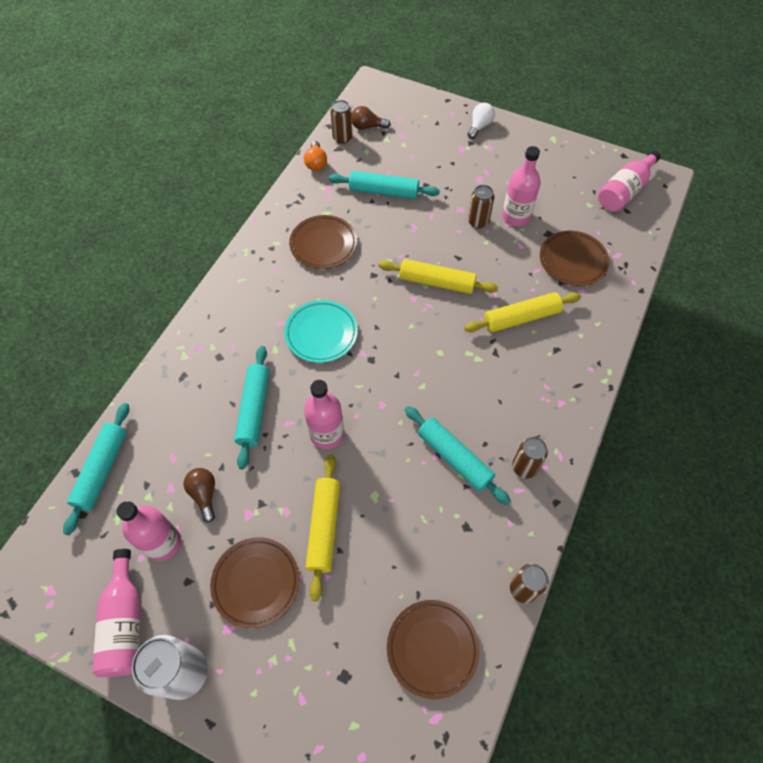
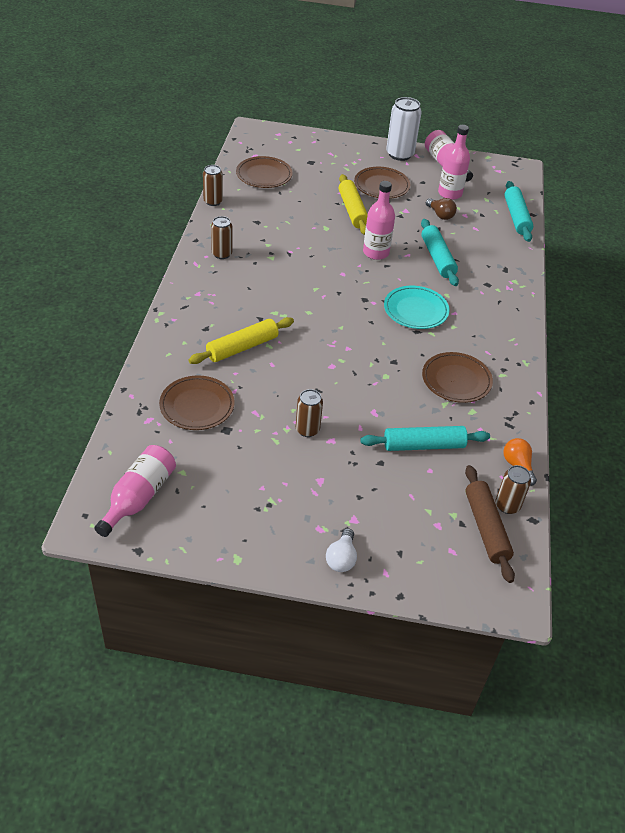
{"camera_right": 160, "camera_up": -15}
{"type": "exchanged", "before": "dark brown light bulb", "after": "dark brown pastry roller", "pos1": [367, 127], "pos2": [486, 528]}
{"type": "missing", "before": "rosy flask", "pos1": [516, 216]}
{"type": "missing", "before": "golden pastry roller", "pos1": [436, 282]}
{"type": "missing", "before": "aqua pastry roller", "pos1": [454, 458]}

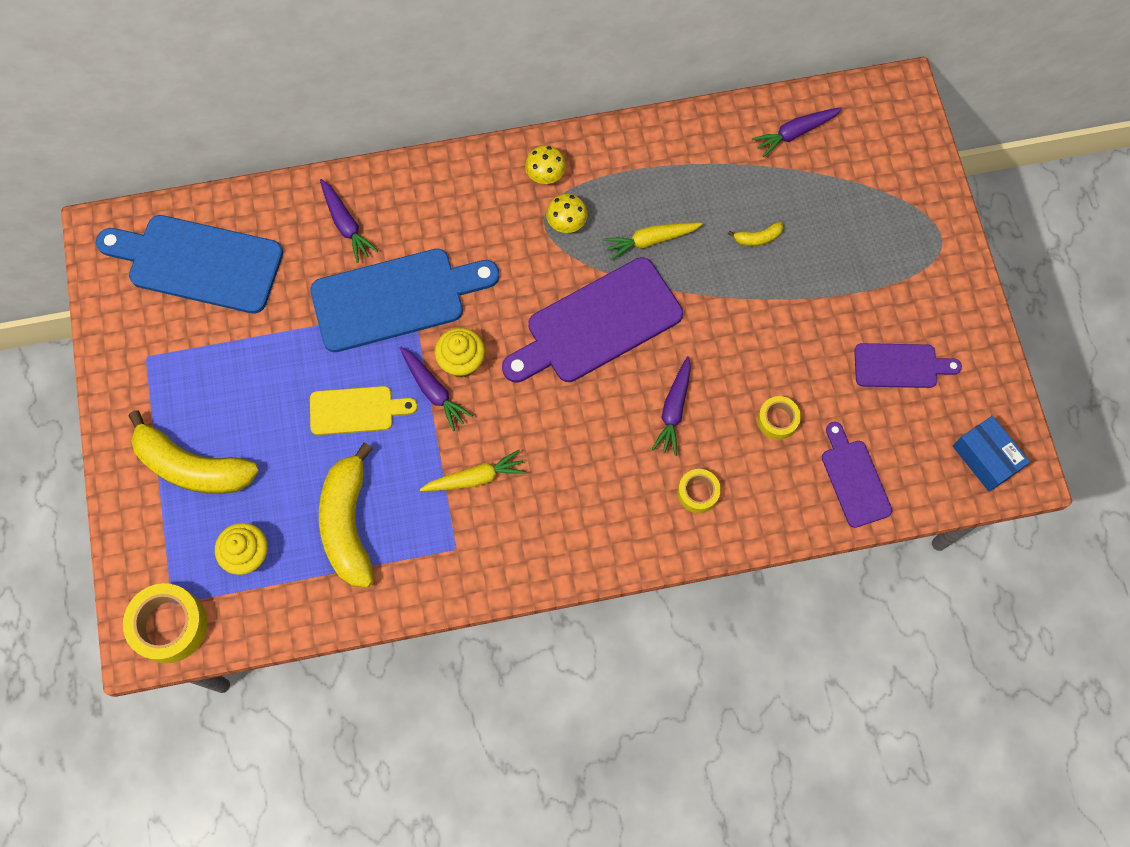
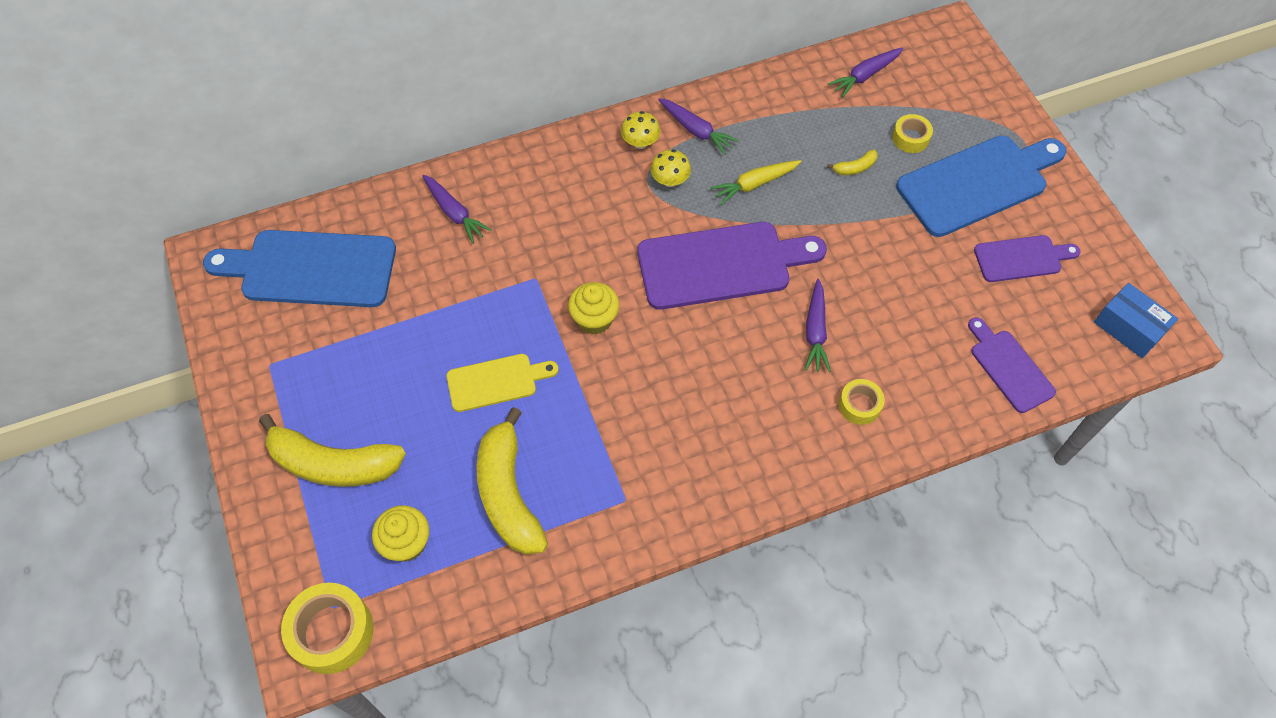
{"camera_right": -10, "camera_up": -10}
{"type": "relocated", "before": "cobalt cutting board", "pos1": [395, 299], "pos2": [977, 184]}
{"type": "spun", "before": "violet cutting board", "pos1": [597, 324], "pos2": [721, 265], "turn": -150}
{"type": "relocated", "before": "violet root vegetable", "pos1": [434, 391], "pos2": [696, 130]}
{"type": "relocated", "before": "golden roll of tape", "pos1": [777, 420], "pos2": [910, 138]}
{"type": "missing", "before": "golden root vegetable", "pos1": [475, 478]}

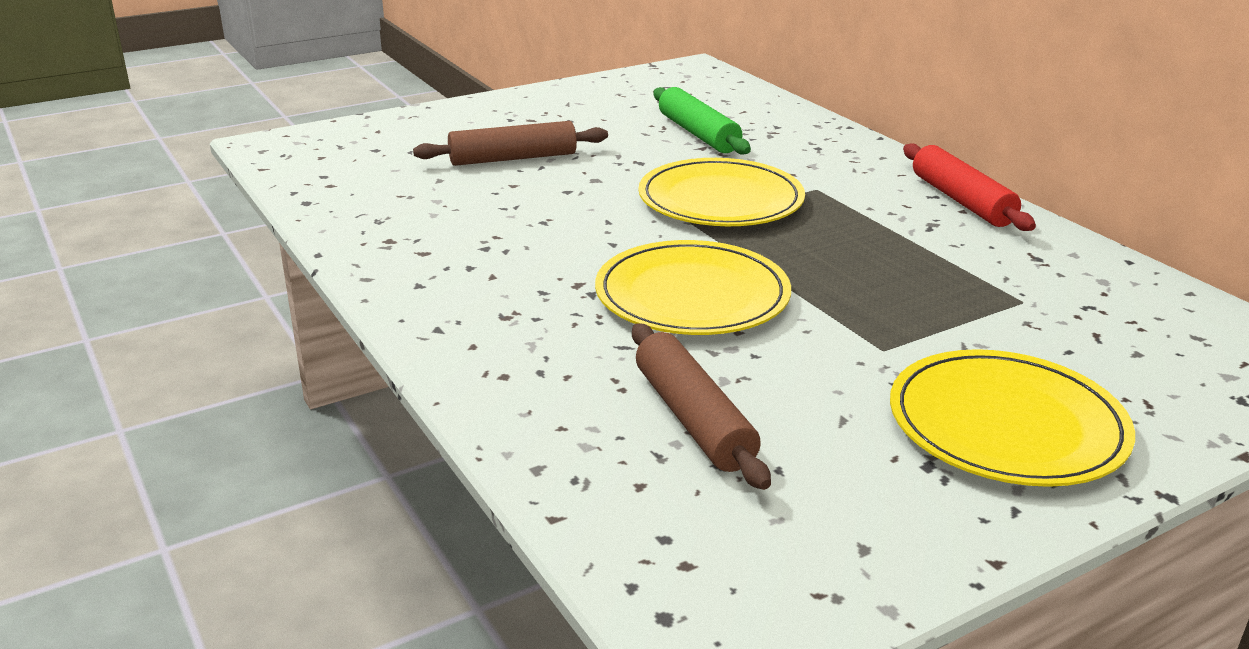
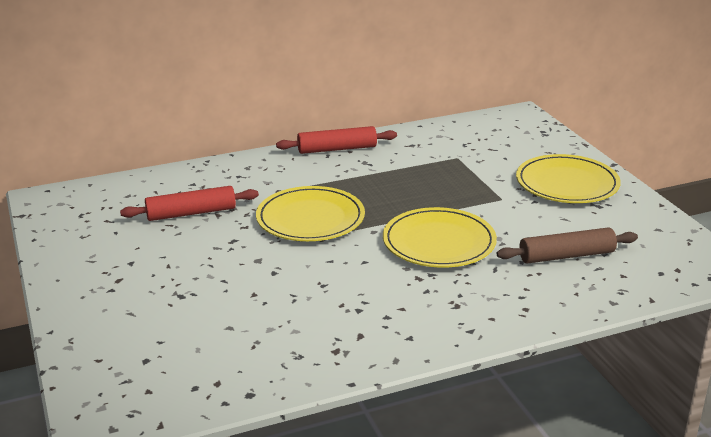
{"camera_right": -80, "camera_up": 0}
{"type": "colour", "before": "green pastry roller", "after": "red pastry roller", "pos1": [698, 134], "pos2": [191, 213]}
{"type": "missing", "before": "dark brown pastry roller", "pos1": [513, 158]}

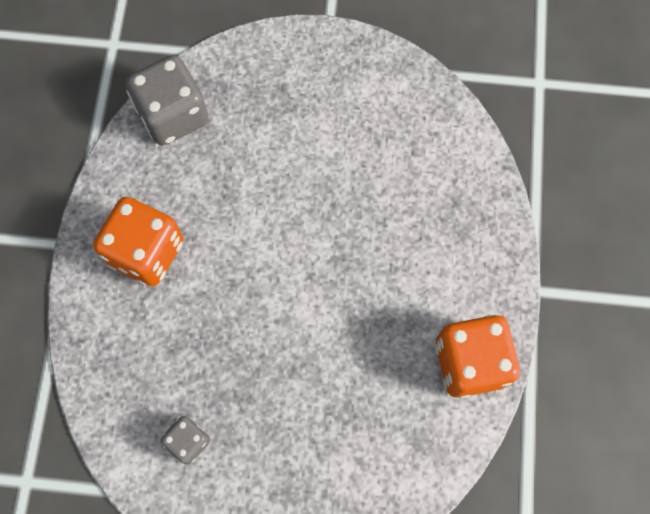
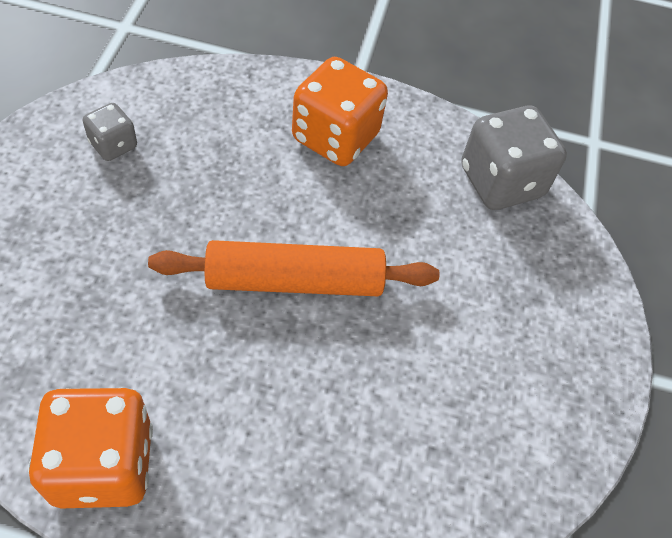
{"camera_right": 90, "camera_up": -15}
{"type": "appeared", "after": "orange-coloured pastry roller", "pos2": [294, 280]}

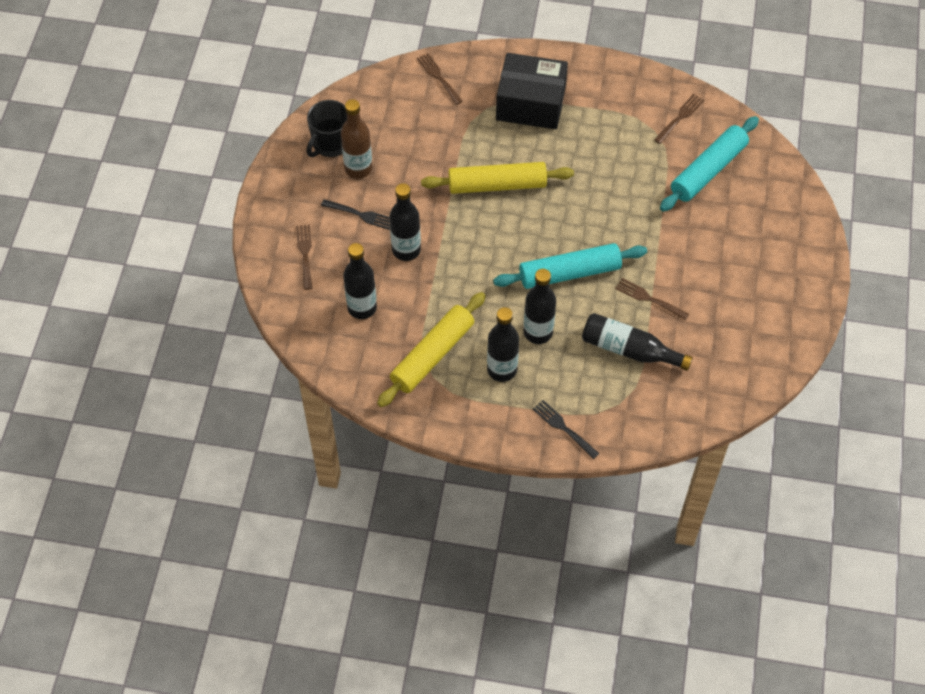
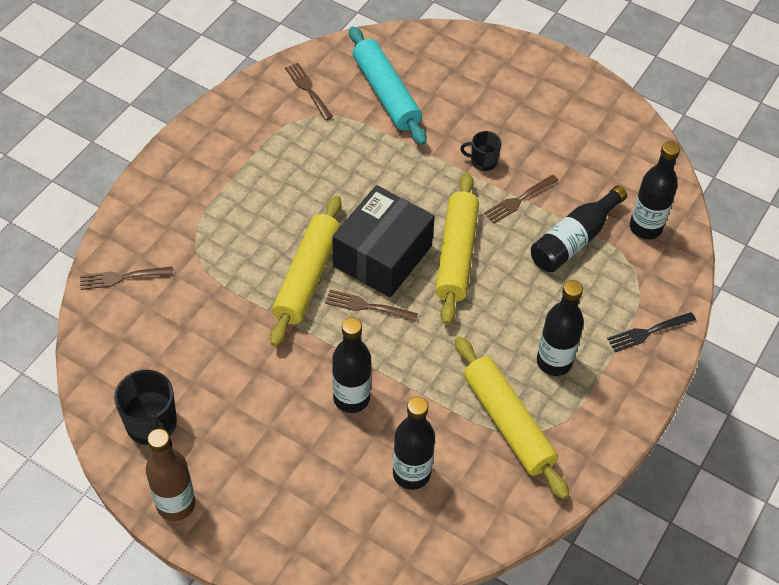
{"camera_right": -70, "camera_up": -5}
{"type": "relocated", "before": "black parcel", "pos1": [530, 103], "pos2": [382, 256]}
{"type": "relocated", "before": "dark brown flask", "pos1": [358, 168], "pos2": [176, 504]}
{"type": "missing", "before": "black dinner fork", "pos1": [360, 215]}
{"type": "relocated", "before": "dark brown dinner fork", "pos1": [305, 254], "pos2": [367, 306]}
{"type": "colour", "before": "aqua pastry roller", "after": "golden pastry roller", "pos1": [569, 273], "pos2": [456, 254]}
{"type": "relocated", "before": "black flask", "pos1": [538, 332], "pos2": [645, 227]}
{"type": "appeared", "after": "black mug", "pos2": [483, 161]}

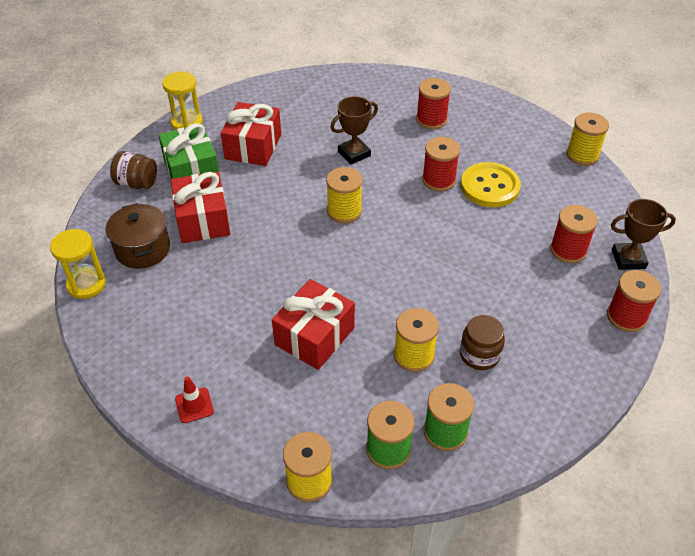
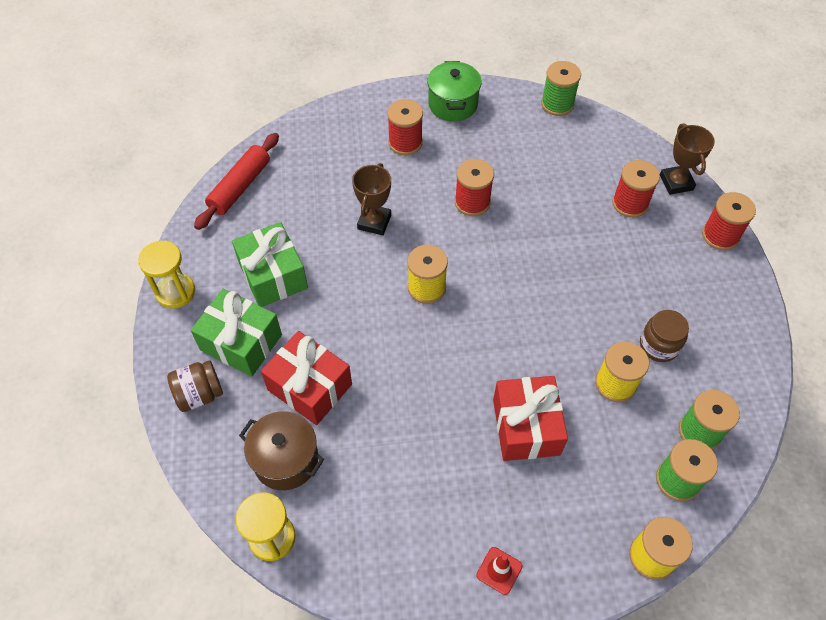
{"camera_right": -40, "camera_up": 10}
{"type": "colour", "before": "red present", "after": "green present", "pos1": [253, 147], "pos2": [273, 275]}
{"type": "colour", "before": "golden bobbin", "after": "green bobbin", "pos1": [582, 155], "pos2": [557, 104]}
{"type": "missing", "before": "golden sewing button", "pos1": [489, 187]}
{"type": "spun", "before": "dark brown prize cup", "pos1": [628, 259], "pos2": [676, 182], "turn": -60}
{"type": "appeared", "after": "green pot", "pos2": [453, 104]}
{"type": "appeared", "after": "red pastry roller", "pos2": [240, 187]}

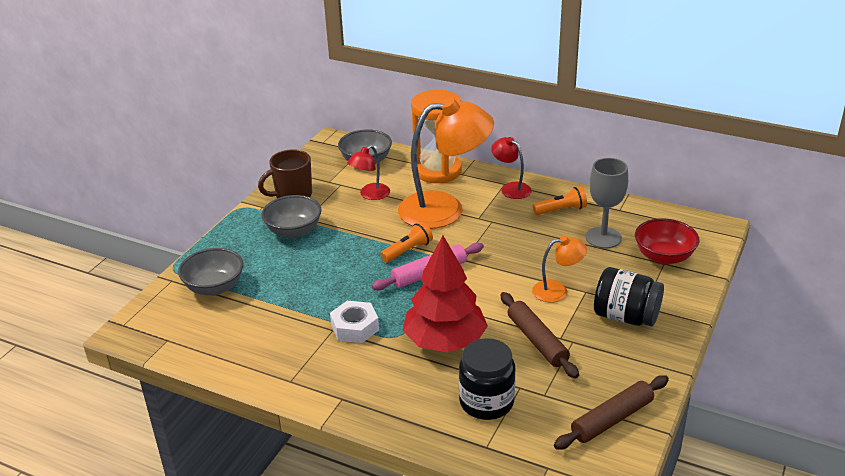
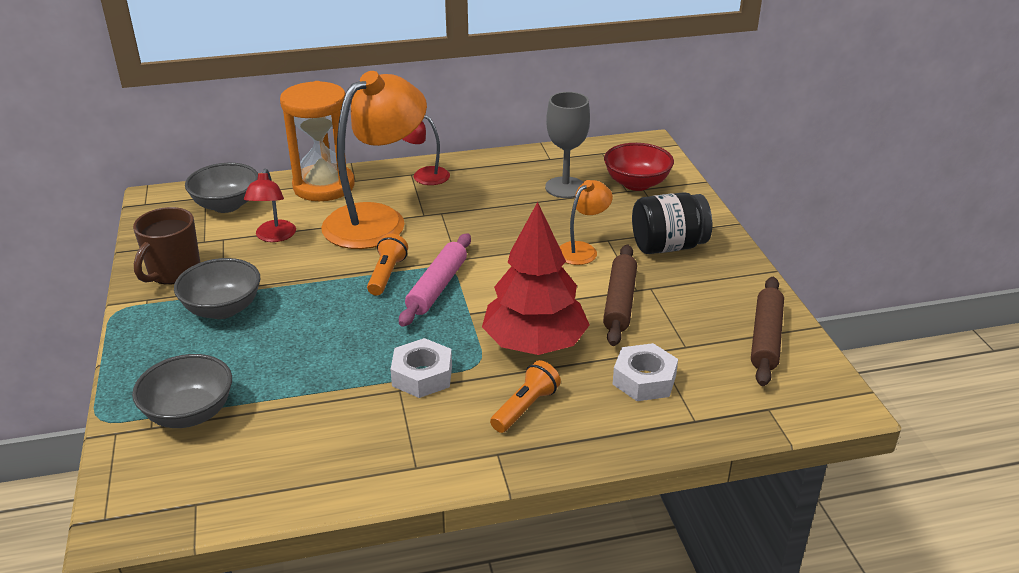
{"camera_right": -40, "camera_up": 0}
{"type": "relocated", "before": "orange-coloured flashlight", "pos1": [561, 210], "pos2": [525, 407]}
{"type": "spun", "before": "dark brown pastry roller", "pos1": [537, 341], "pos2": [620, 302], "turn": 75}
{"type": "exchanged", "before": "black jar", "after": "pure white hex nut", "pos1": [486, 402], "pos2": [644, 380]}

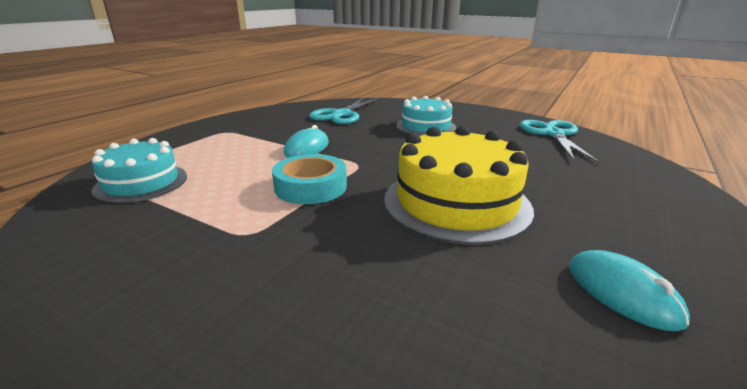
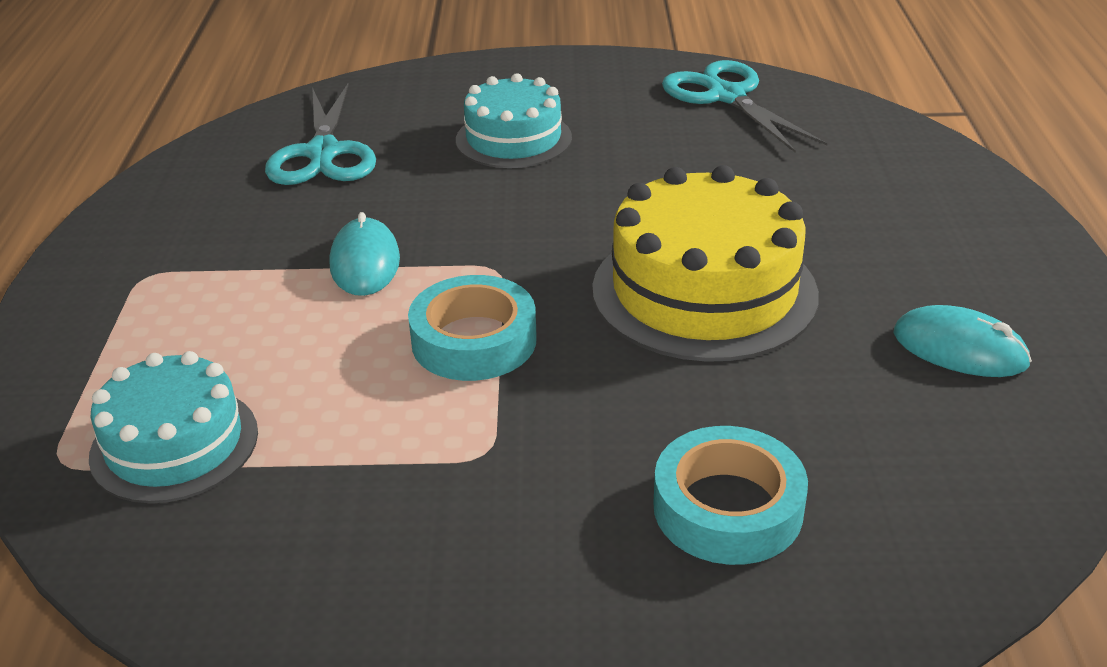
{"camera_right": -30, "camera_up": 10}
{"type": "appeared", "after": "aqua roll of tape", "pos2": [727, 508]}

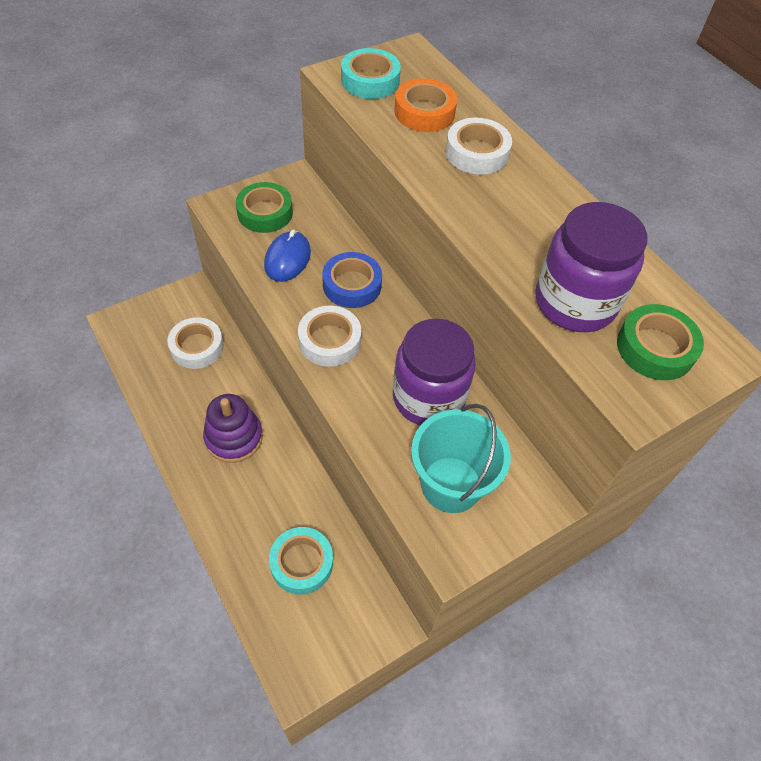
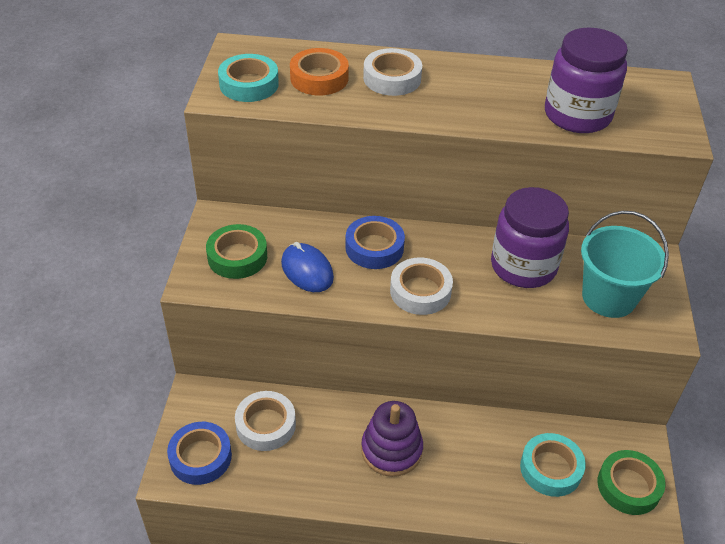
{"camera_right": -50, "camera_up": -10}
{"type": "relocated", "before": "green roll of tape", "pos1": [655, 348], "pos2": [628, 486]}
{"type": "appeared", "after": "cobalt roll of tape", "pos2": [200, 457]}

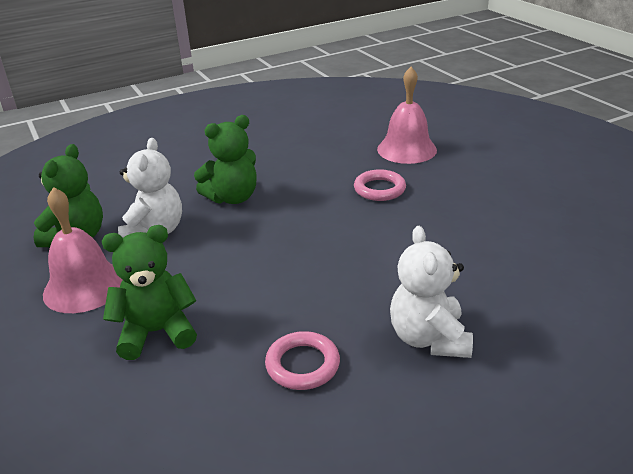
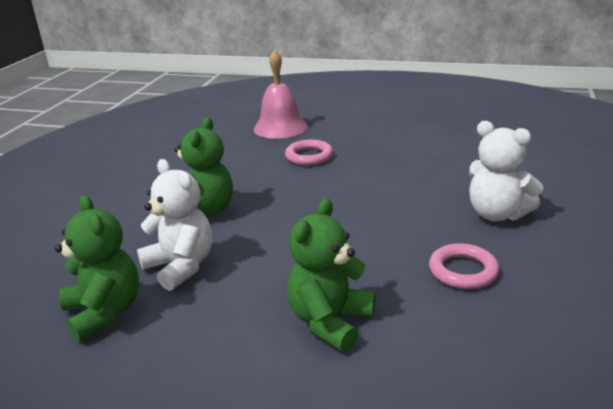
{"camera_right": -45, "camera_up": -5}
{"type": "missing", "before": "rosy hand bell", "pos1": [84, 286]}

